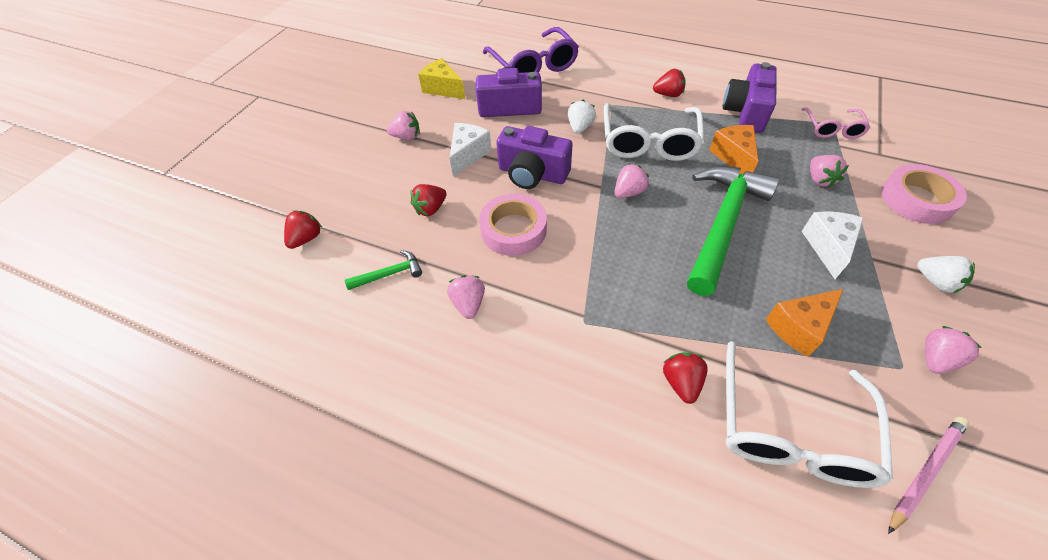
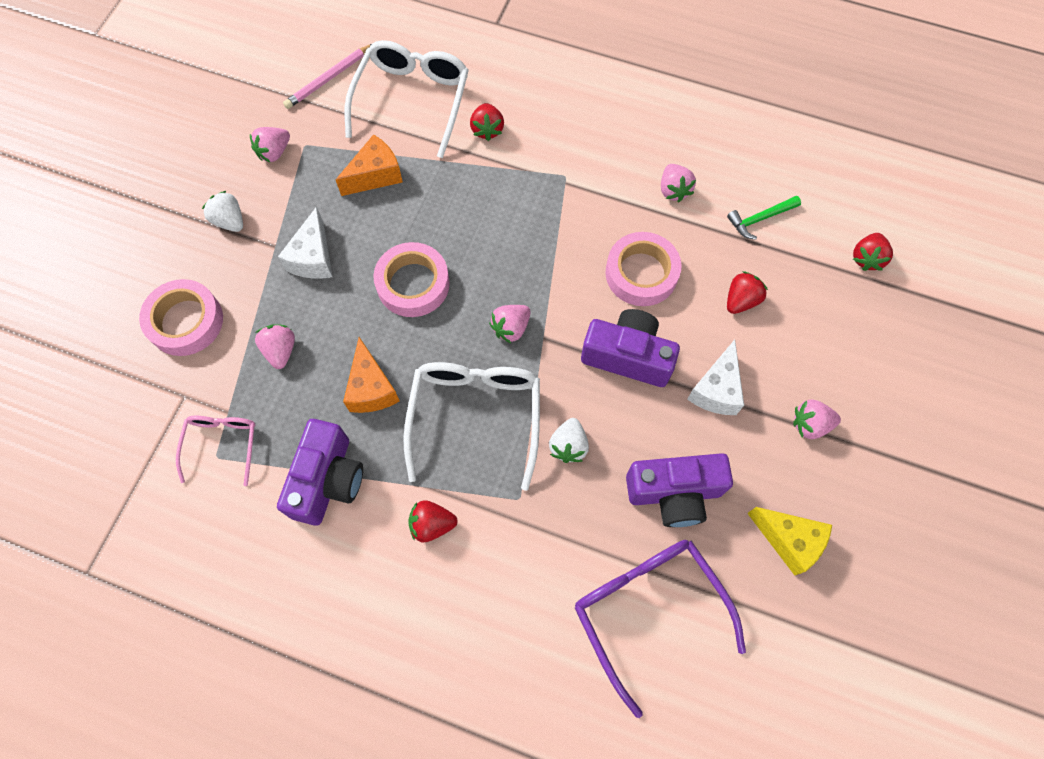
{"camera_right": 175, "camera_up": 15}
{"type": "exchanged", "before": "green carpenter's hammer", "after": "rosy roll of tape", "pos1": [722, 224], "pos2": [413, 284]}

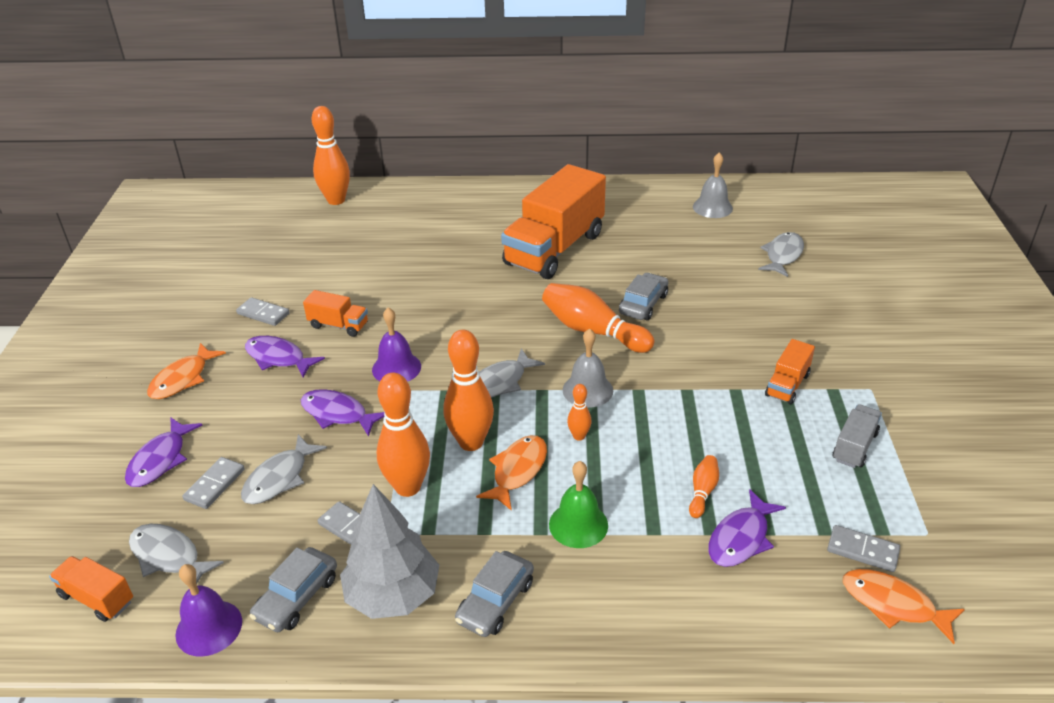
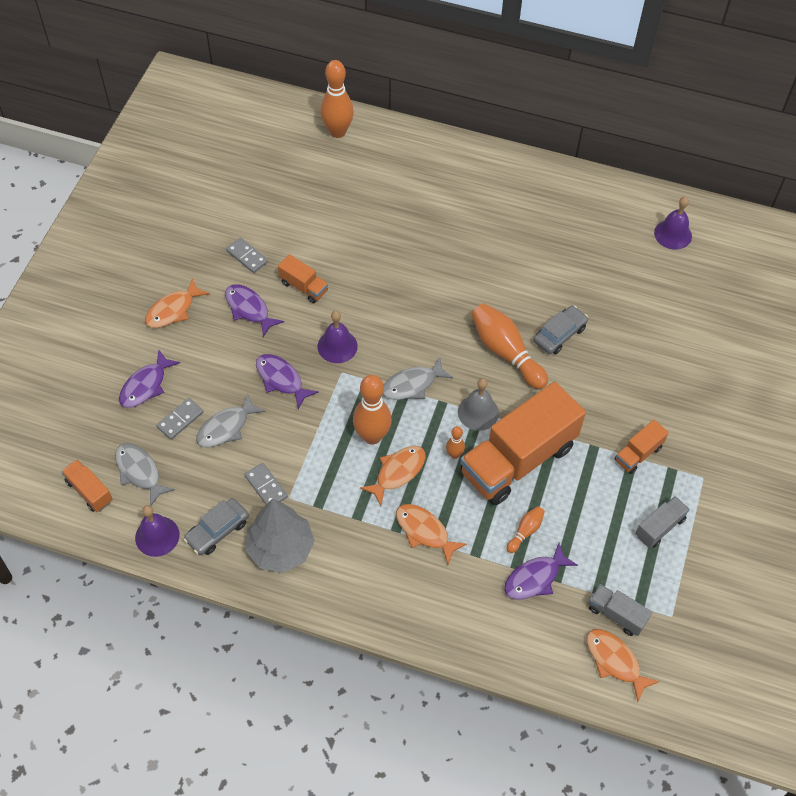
{"camera_right": 15, "camera_up": 20}
{"type": "colour", "before": "ash-grey hand bell", "after": "violet hand bell", "pos1": [712, 207], "pos2": [673, 234]}
{"type": "relocated", "before": "orange-coloured lorry", "pos1": [554, 249], "pos2": [518, 459]}
{"type": "missing", "before": "ash-grey toy fish", "pos1": [782, 255]}
{"type": "missing", "before": "orange-coloured skittle", "pos1": [408, 487]}
{"type": "exchanged", "before": "green hand bell", "after": "orange-coloured toy fish", "pos1": [578, 524], "pos2": [424, 531]}
{"type": "exchanged", "before": "ash-grey domino", "after": "ash-grey lorry", "pos1": [862, 551], "pos2": [616, 615]}
{"type": "missing", "before": "ash-grey car", "pos1": [495, 602]}

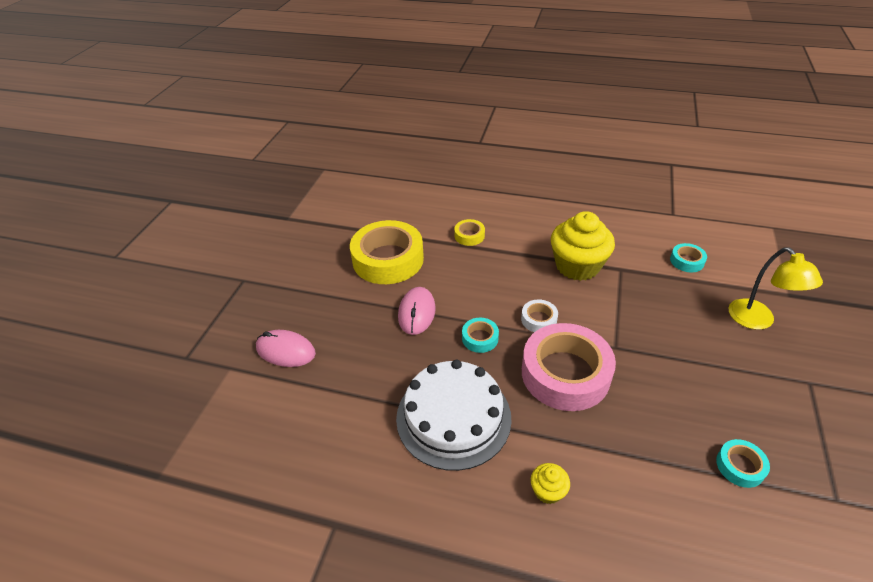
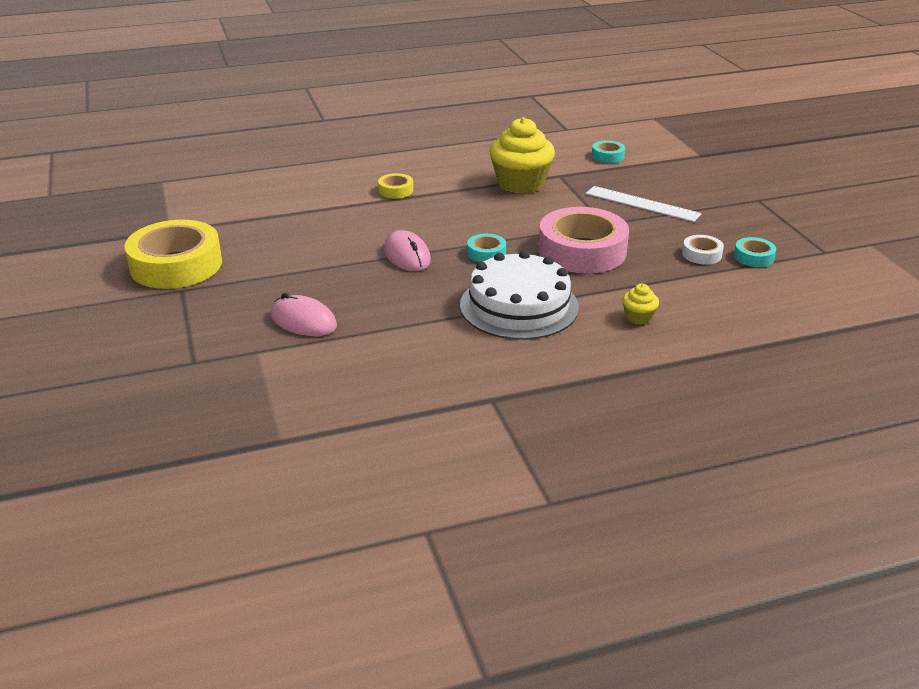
{"camera_right": -35, "camera_up": -10}
{"type": "relocated", "before": "golden roll of tape", "pos1": [388, 259], "pos2": [176, 265]}
{"type": "missing", "before": "golden desk lamp", "pos1": [757, 321]}
{"type": "relocated", "before": "pure white roll of tape", "pos1": [539, 319], "pos2": [702, 254]}
{"type": "spun", "before": "rosy mouse", "pos1": [286, 351], "pos2": [303, 321], "turn": 45}
{"type": "appeared", "after": "pure white straightedge", "pos2": [642, 204]}

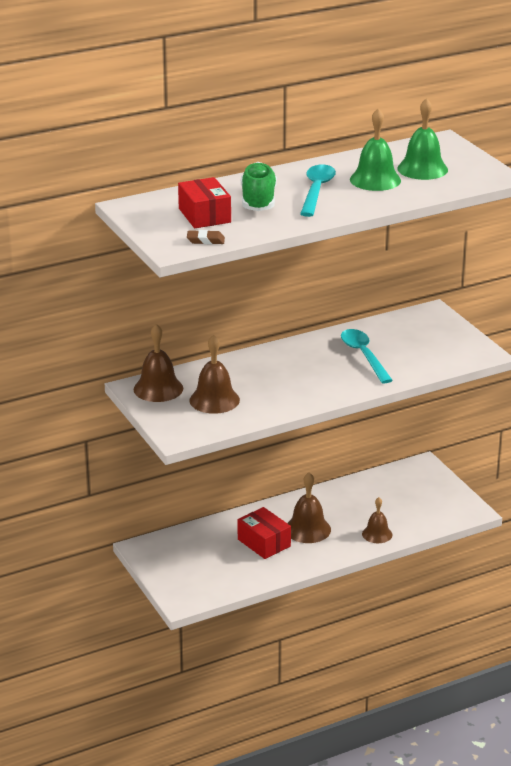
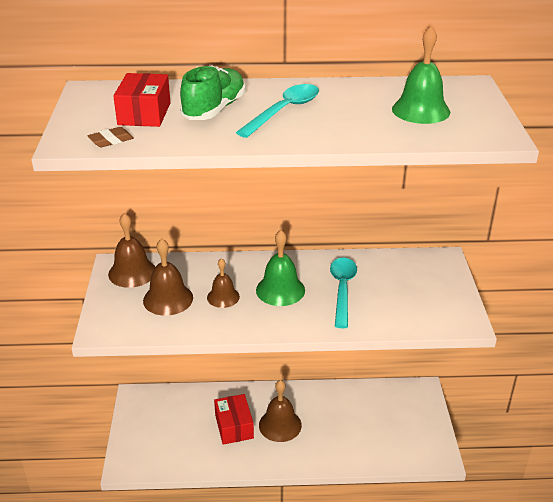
{"camera_right": 25, "camera_up": 5}
{"type": "relocated", "before": "green hand bell", "pos1": [375, 180], "pos2": [280, 290]}
{"type": "spun", "before": "dark brown eraser", "pos1": [205, 240], "pos2": [111, 140], "turn": -60}
{"type": "relocated", "before": "dark brown hand bell", "pos1": [377, 534], "pos2": [223, 297]}

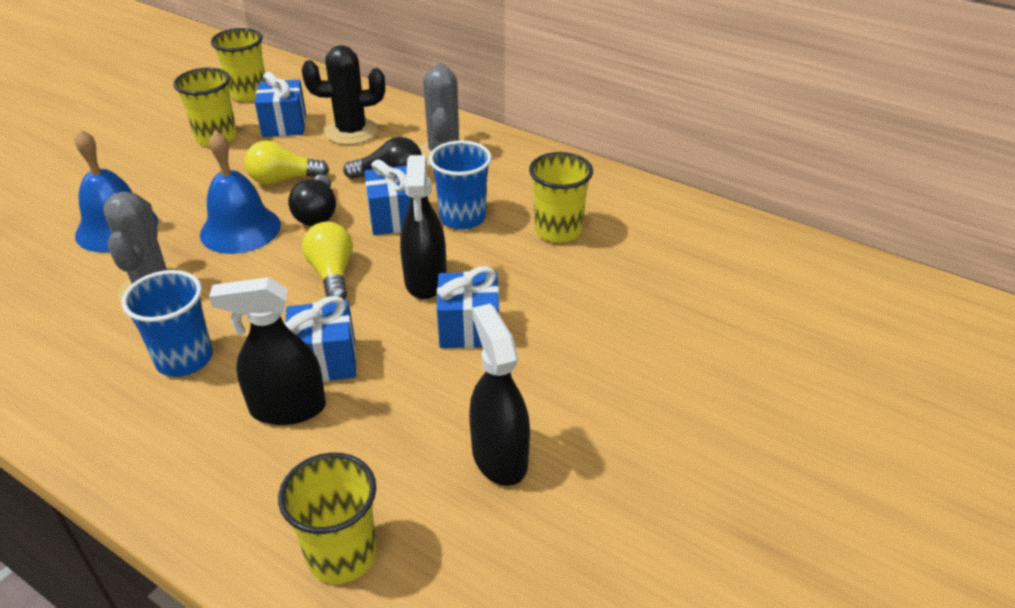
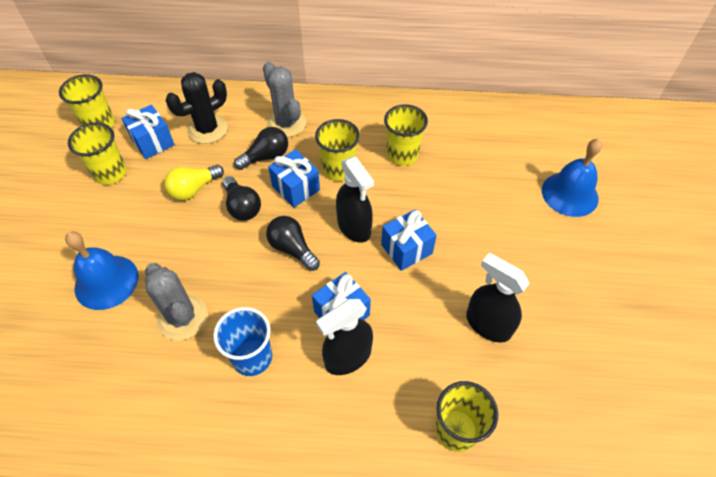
{"camera_right": -30, "camera_up": 15}
{"type": "relocated", "before": "cobalt hand bell", "pos1": [240, 229], "pos2": [569, 194]}
{"type": "colour", "before": "cobalt tumbler", "after": "golden tumbler", "pos1": [462, 218], "pos2": [338, 170]}
{"type": "colour", "before": "golden light bulb", "after": "black light bulb", "pos1": [332, 274], "pos2": [292, 249]}

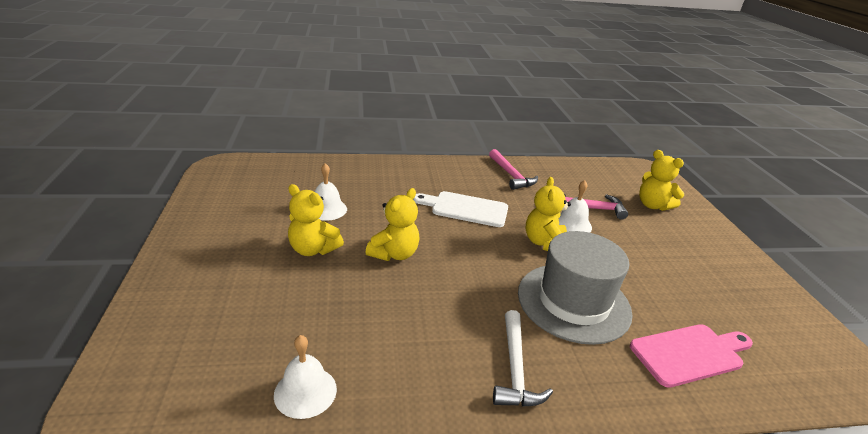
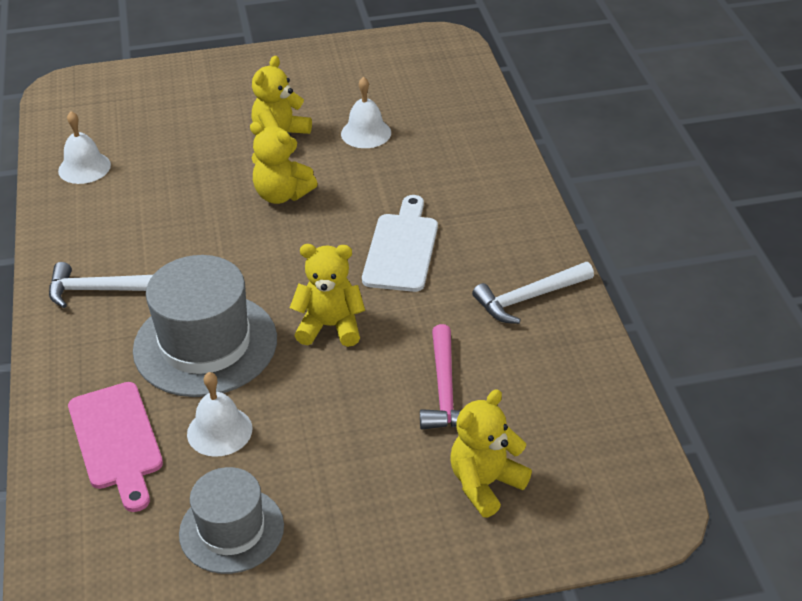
{"camera_right": 90, "camera_up": 10}
{"type": "colour", "before": "rosy carpenter's hammer", "after": "pure white carpenter's hammer", "pos1": [511, 175], "pos2": [529, 298]}
{"type": "relocated", "before": "pure white hand bell", "pos1": [572, 224], "pos2": [219, 431]}
{"type": "appeared", "after": "ash-grey tall hat", "pos2": [231, 530]}

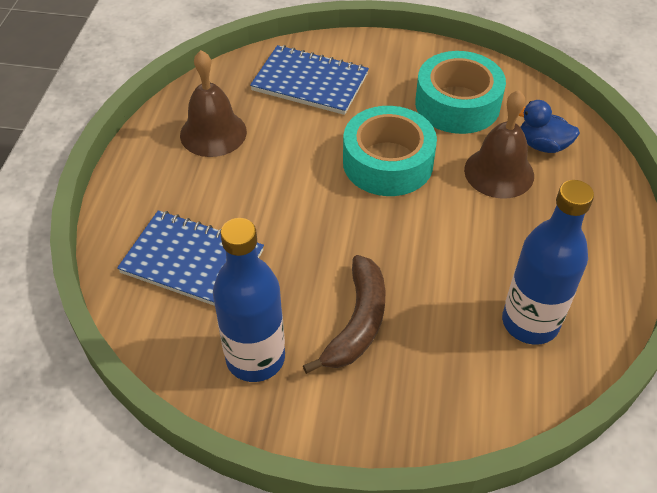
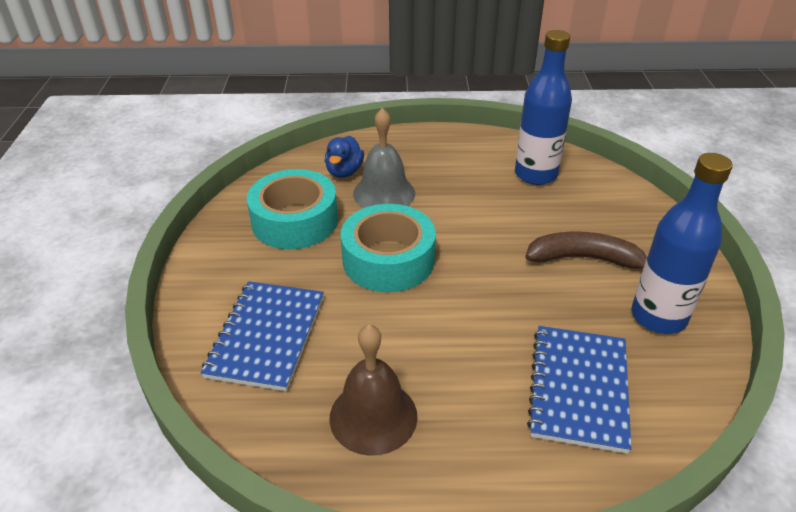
{"camera_right": -100, "camera_up": -10}
{"type": "colour", "before": "dark brown hand bell", "after": "ash-grey hand bell", "pos1": [499, 172], "pos2": [384, 193]}

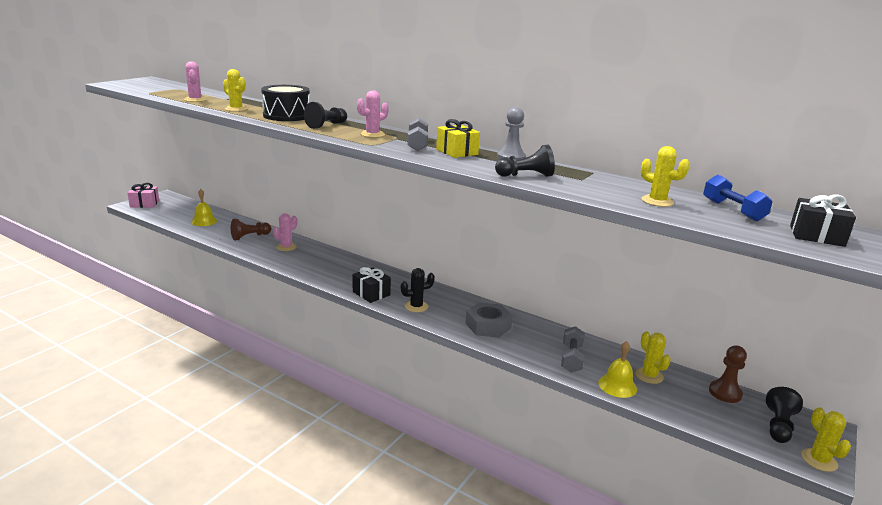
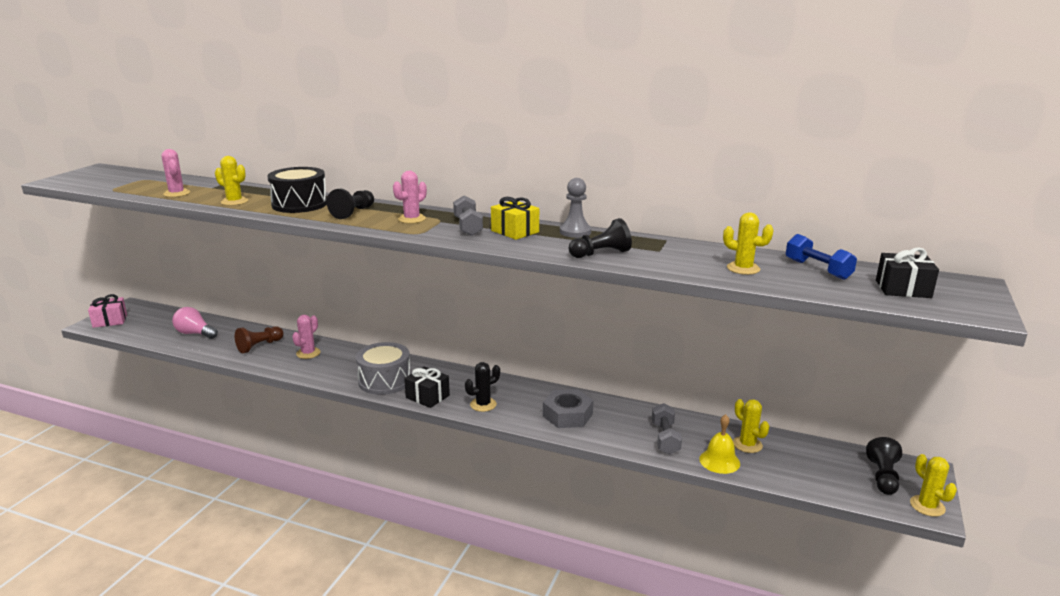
{"camera_right": -10, "camera_up": 0}
{"type": "exchanged", "before": "golden hand bell", "after": "rosy light bulb", "pos1": [204, 221], "pos2": [195, 333]}
{"type": "missing", "before": "dark brown pawn", "pos1": [725, 393]}
{"type": "appeared", "after": "ash-grey drum", "pos2": [384, 381]}

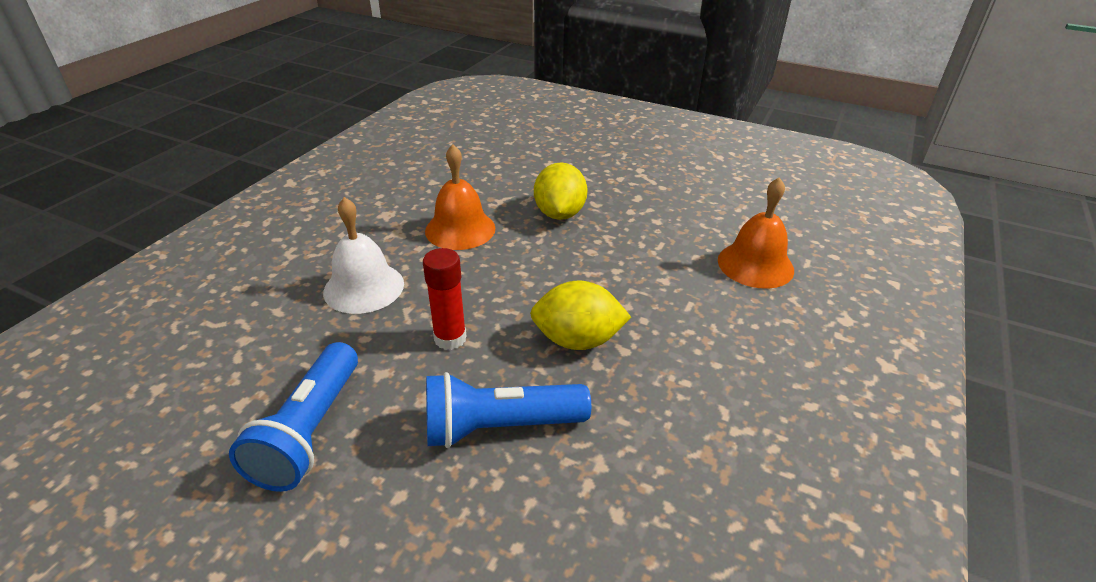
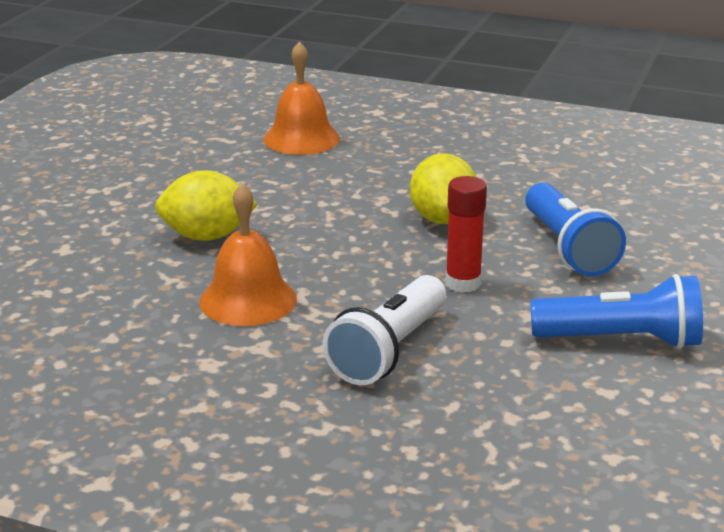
{"camera_right": -95, "camera_up": -10}
{"type": "exchanged", "before": "pure white hand bell", "after": "pure white flashlight", "pos1": [364, 287], "pos2": [389, 350]}

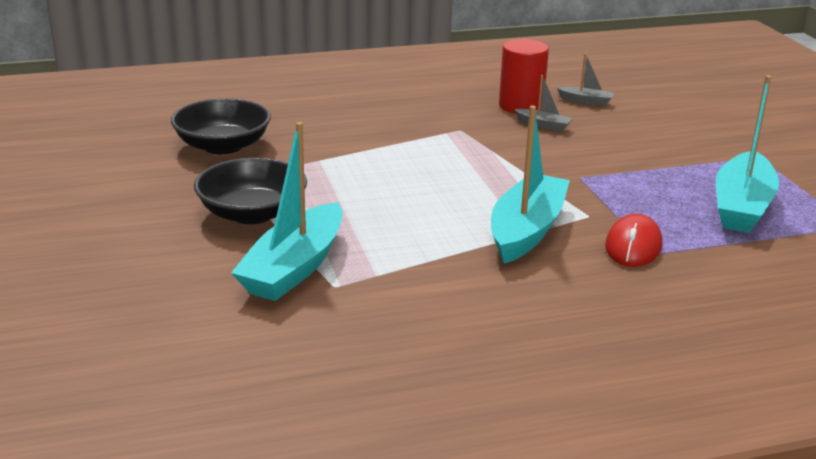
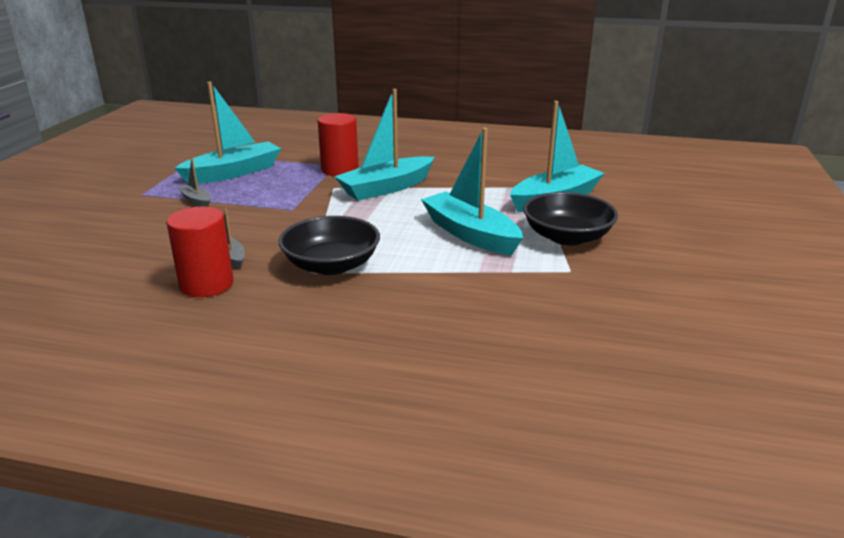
{"camera_right": -150, "camera_up": 0}
{"type": "relocated", "before": "ash-grey boat", "pos1": [586, 101], "pos2": [196, 201]}
{"type": "relocated", "before": "black deep dish", "pos1": [223, 146], "pos2": [331, 265]}
{"type": "exchanged", "before": "red mouse", "after": "red cylinder", "pos1": [633, 246], "pos2": [340, 169]}
{"type": "appeared", "after": "aqua boat", "pos2": [470, 234]}

